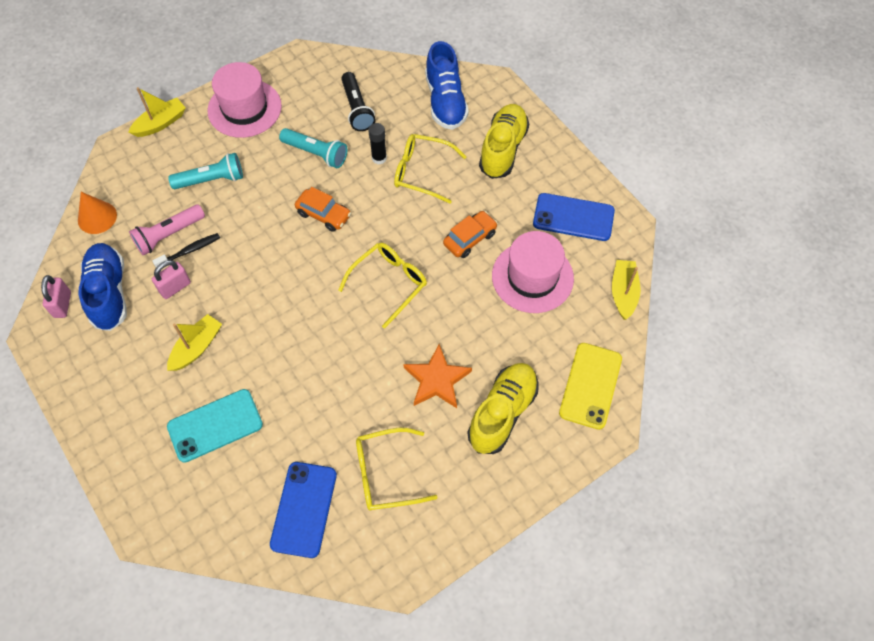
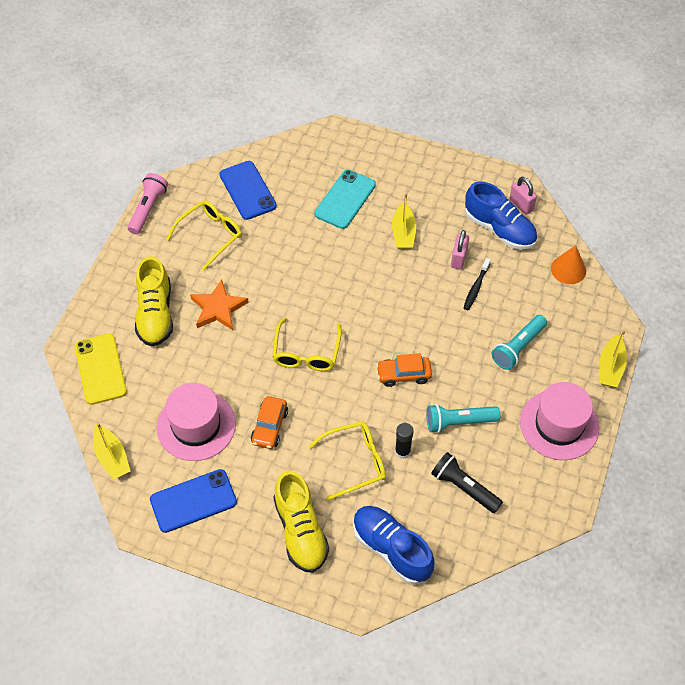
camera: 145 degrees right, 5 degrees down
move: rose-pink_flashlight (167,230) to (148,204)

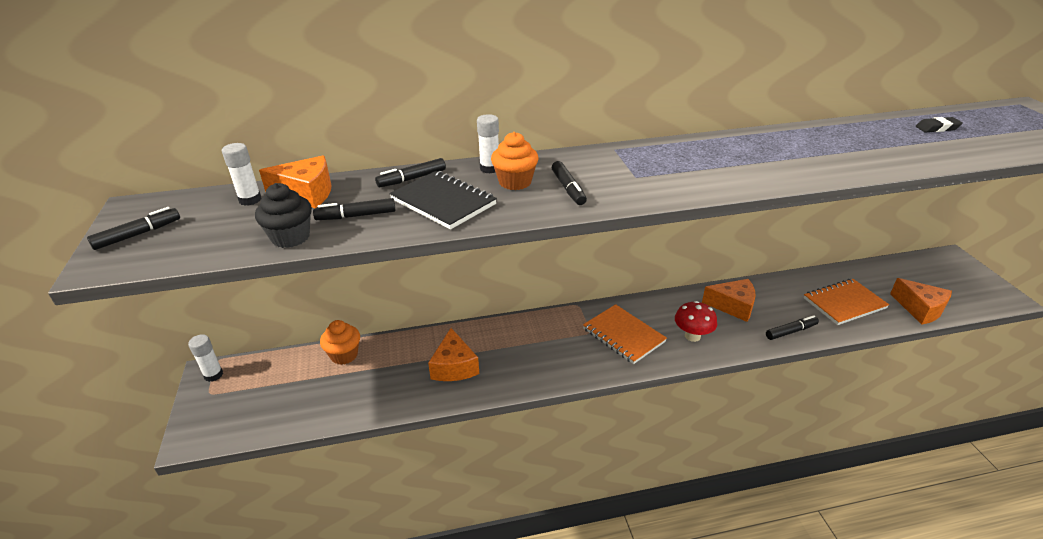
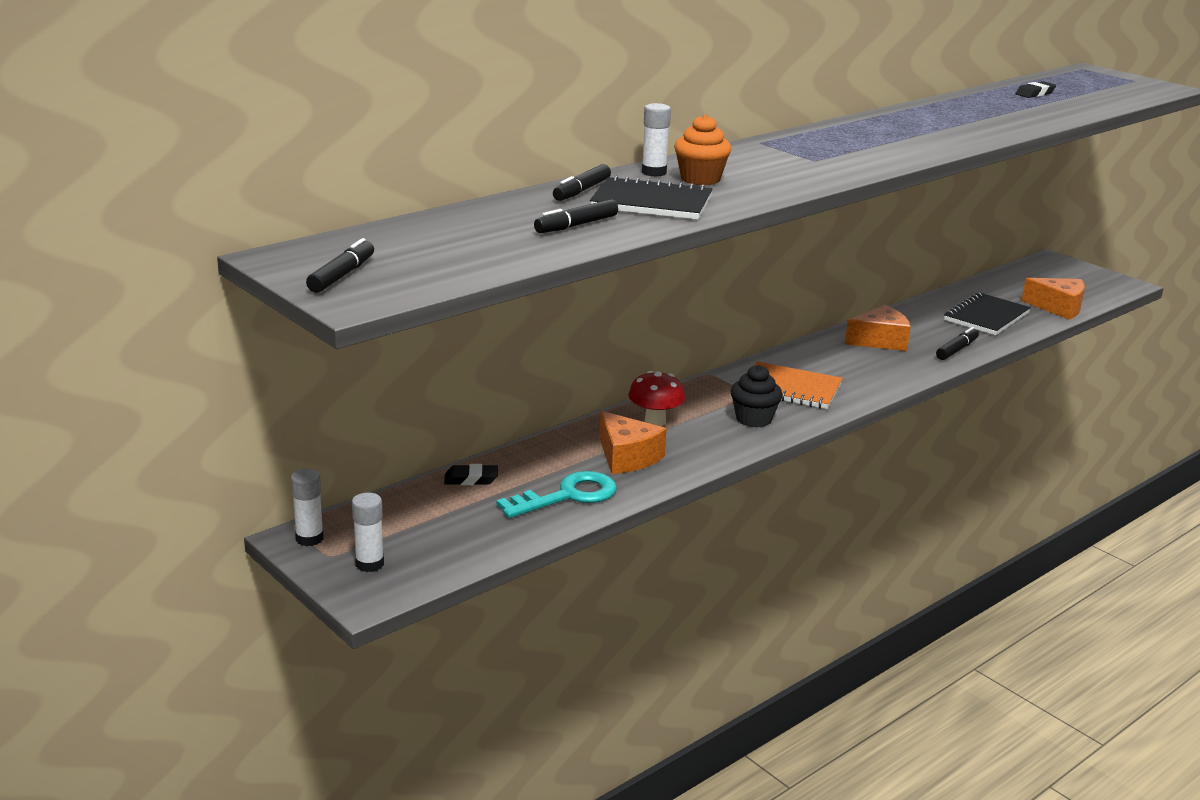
camera: 30 degrees left, 10 degrees down
delete: orange-coloured_piece_of_cheese (295,181); black_marker (569,183)
insert: teal_door_key (556,494)
move: white_stick_of_glue (242,174) to (368,532); scarlet_toadstool (696,321) to (656,398); black_fairy_cake (283,215) to (757,396)
replace: orange-coloured_fairy_cake (340,342) to black_eraser (471,474)
recolor: orange-coloured_notepad (846,302) to black_notepad (987,313)

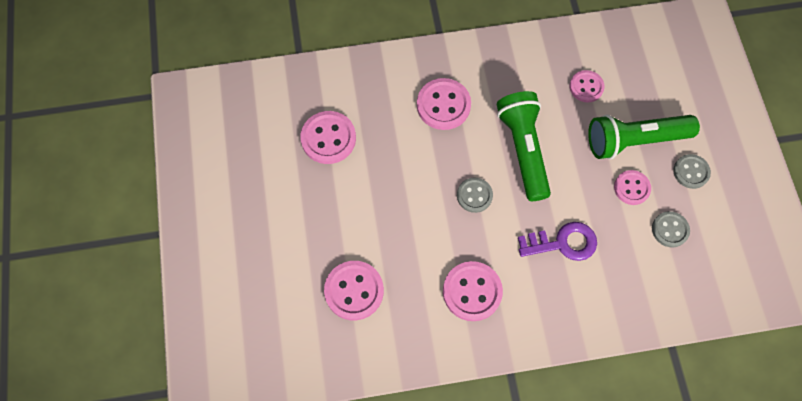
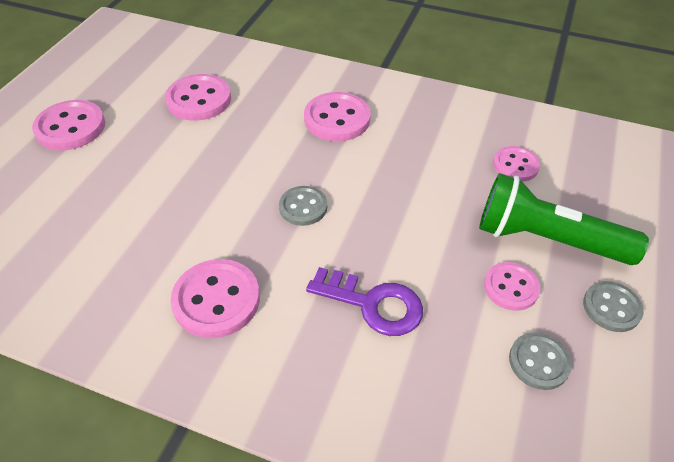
camera: 30 degrees right, 20 degrees down
delete: leaf-green_flashlight (524,146)
move: rose-pink_button (354,290) to (68,125)

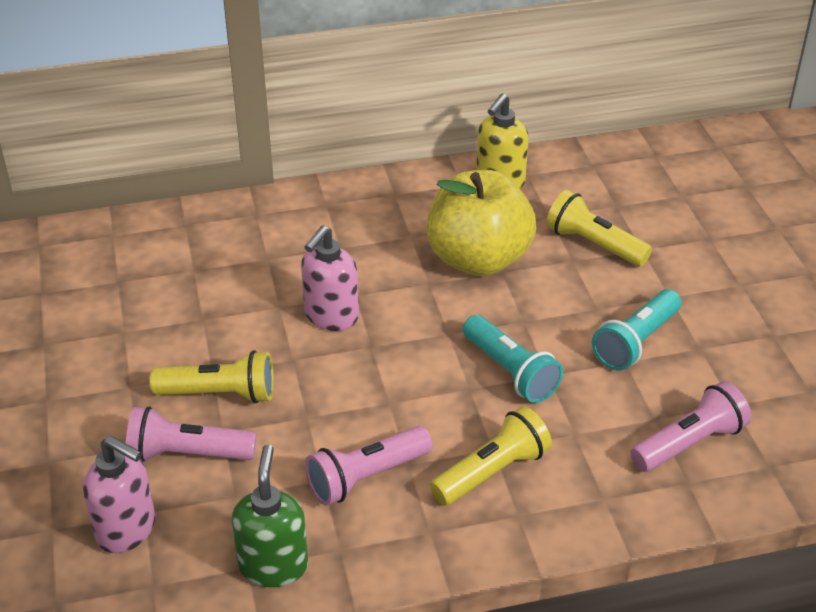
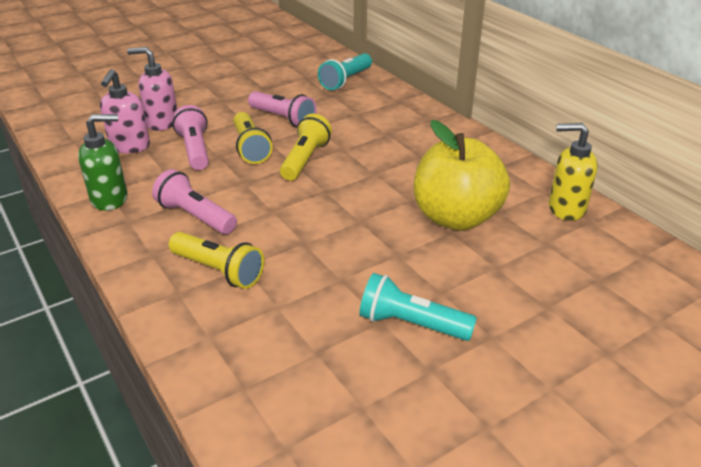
camera: 70 degrees right, 5 degrees down
move: rose-pink_pump_bottle (330,278) to (152,89); rose-pink_flashlight (690,426) to (282,109); yellow_flashlight (599,228) to (306,147); teal_flashlight (513,359) to (345,71)

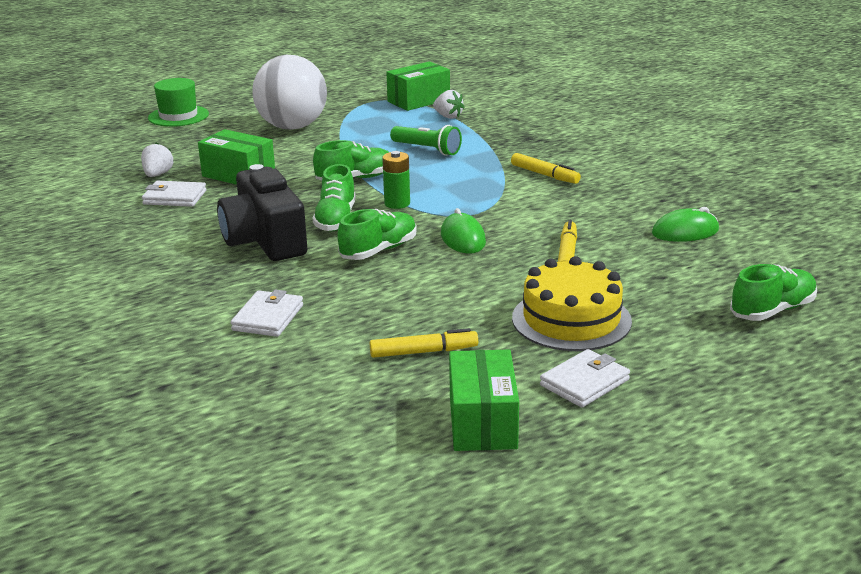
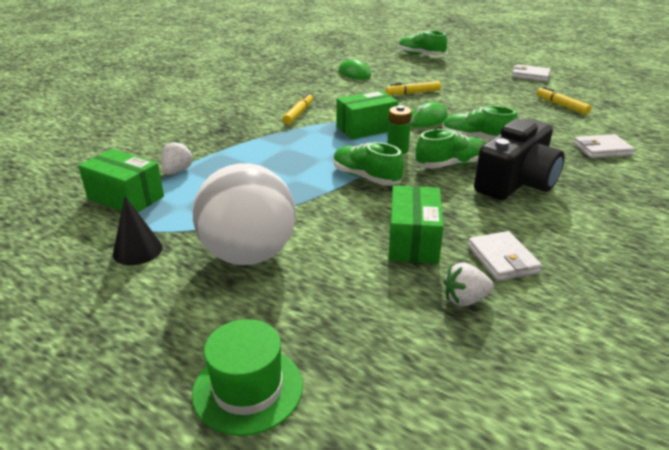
camera: 115 degrees left, 5 degrees up
delete: leaf-green_flashlight (426,140); yellow_cake (572,303)
insert: black_cone (138,230)
move: leaf-green_box (484,400) to (368,114)

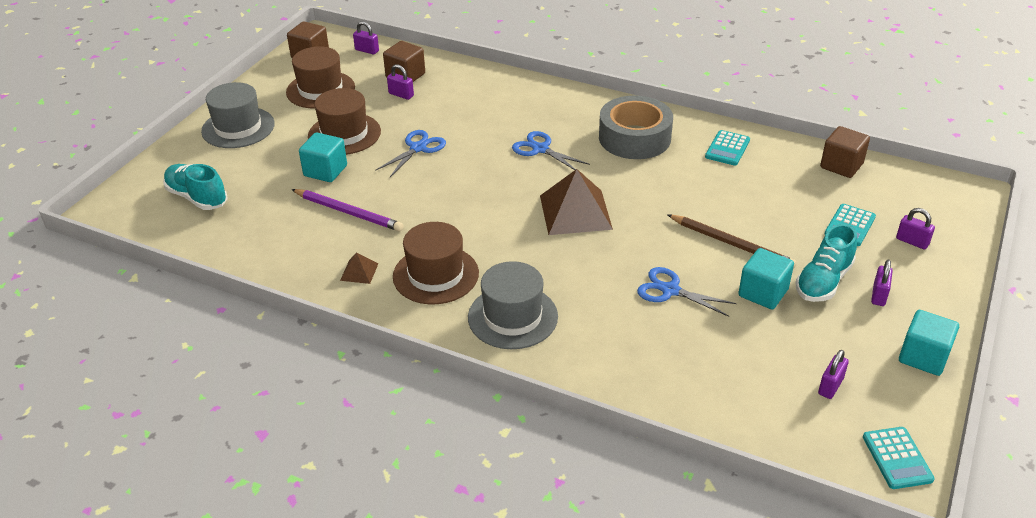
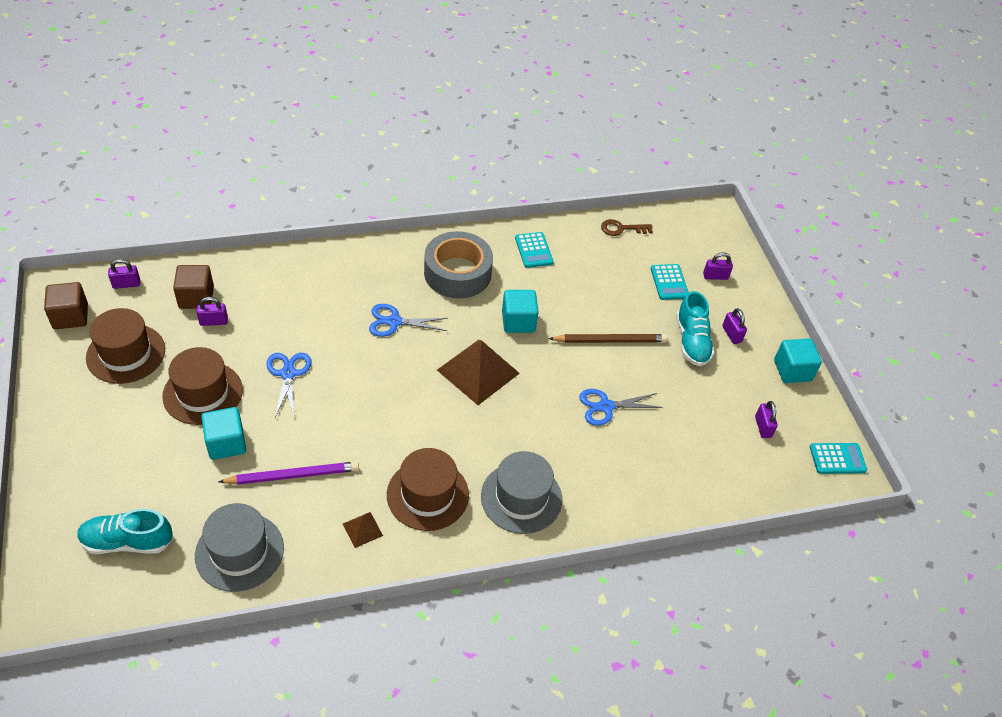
camera: 45 degrees left, 10 degrees up
move: ash-grey_tall_hat (238,115) to (239,547); teal_cube (766,279) to (520,311)
replace: brown_cube (845,152) to brown_door_key (627,227)
rotate: teal_calculator (899,458) = (838,458) 45 degrees counterclockwise

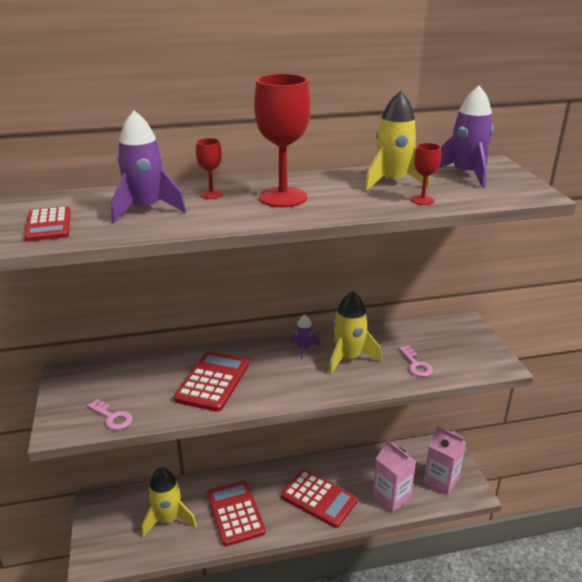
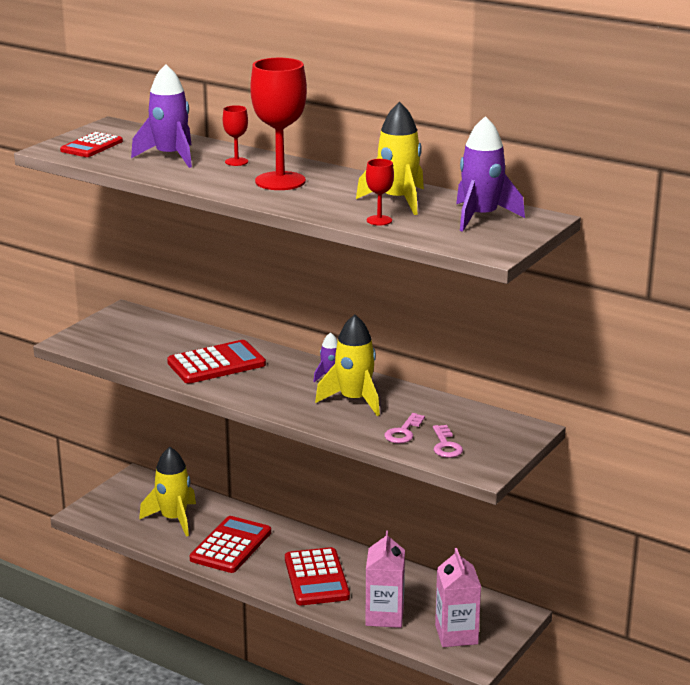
camera: 45 degrees right, 5 degrees down
move: rose-pink_door_key (109,414) to (448,441)

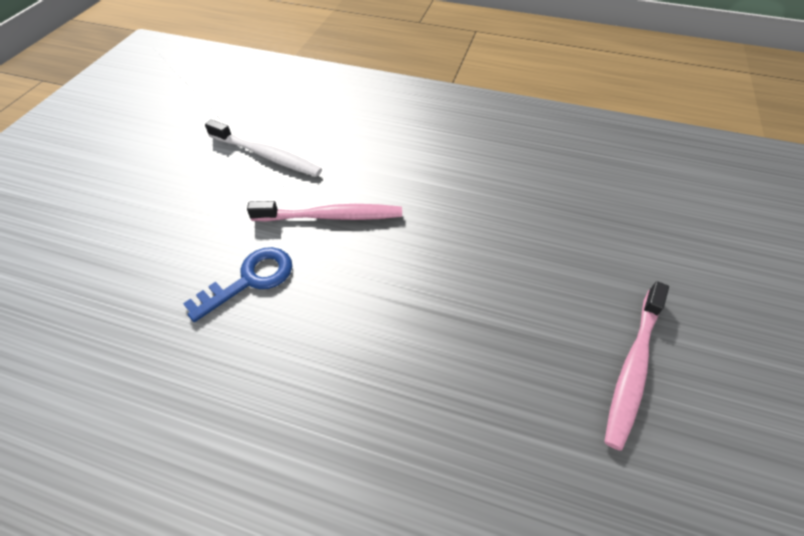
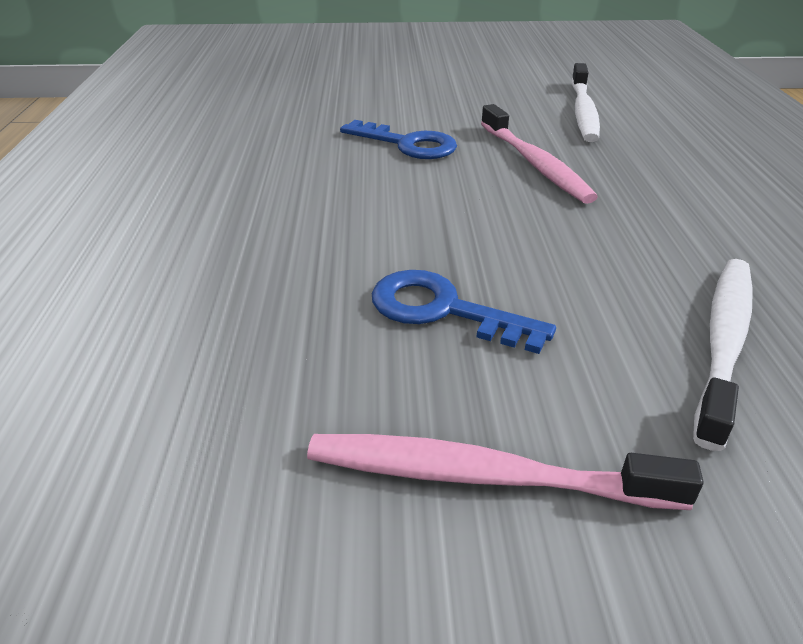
camera: 70 degrees right, 15 degrees down
insert: cobalt_door_key (464,312); white_tooth_brush (723,355)

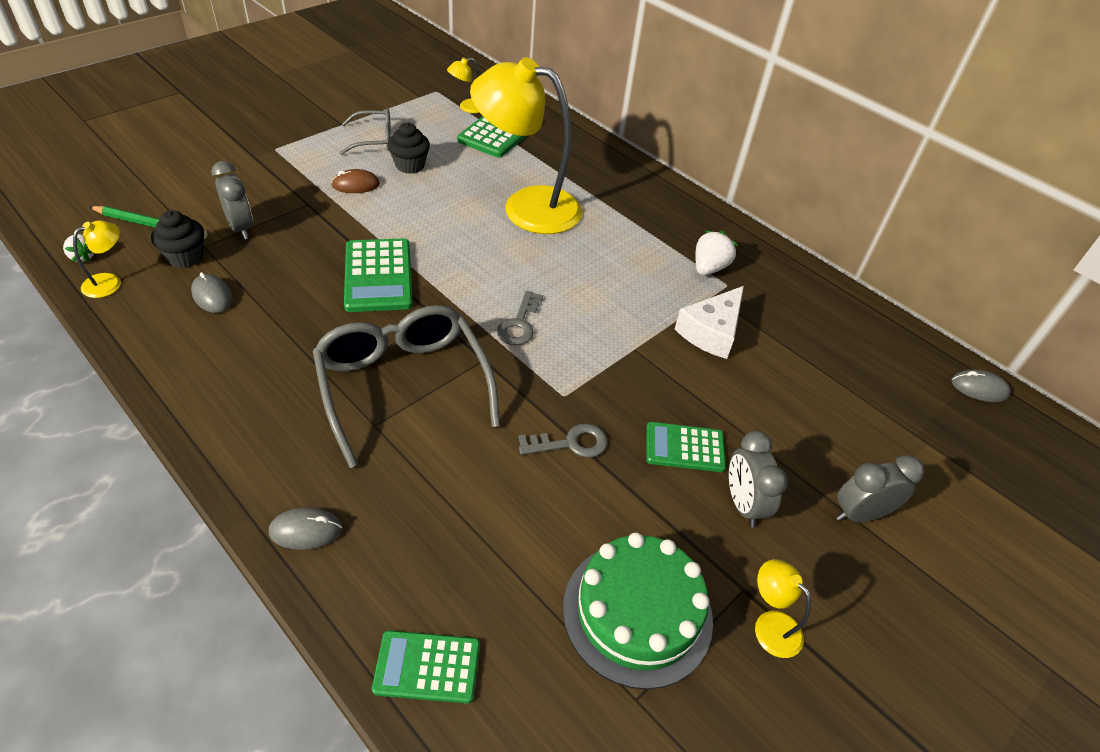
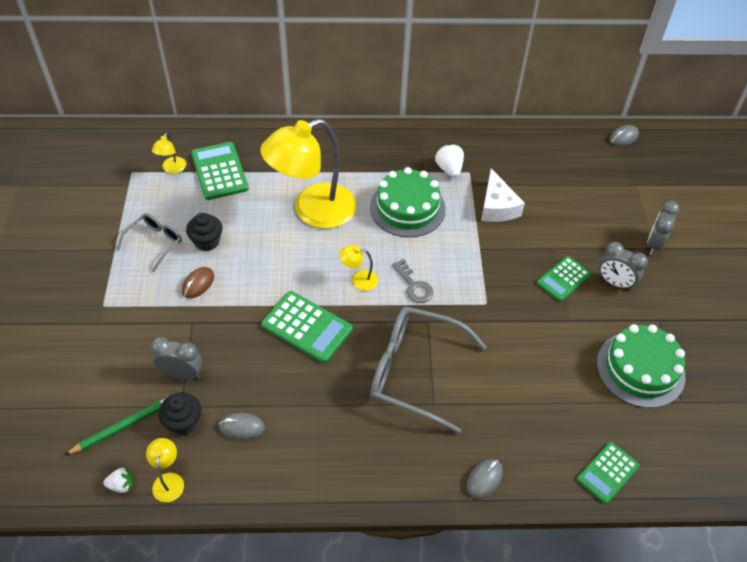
camera: 45 degrees left, 5 degrees up
delete: ash-grey_door_key (563,440)
insert: leaf-green_cake (408,202)
move: yellow_desk_lamp (783,608) to (358,268)

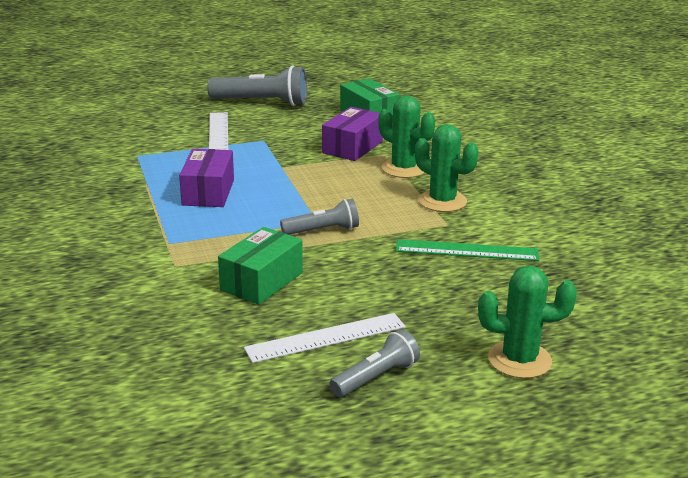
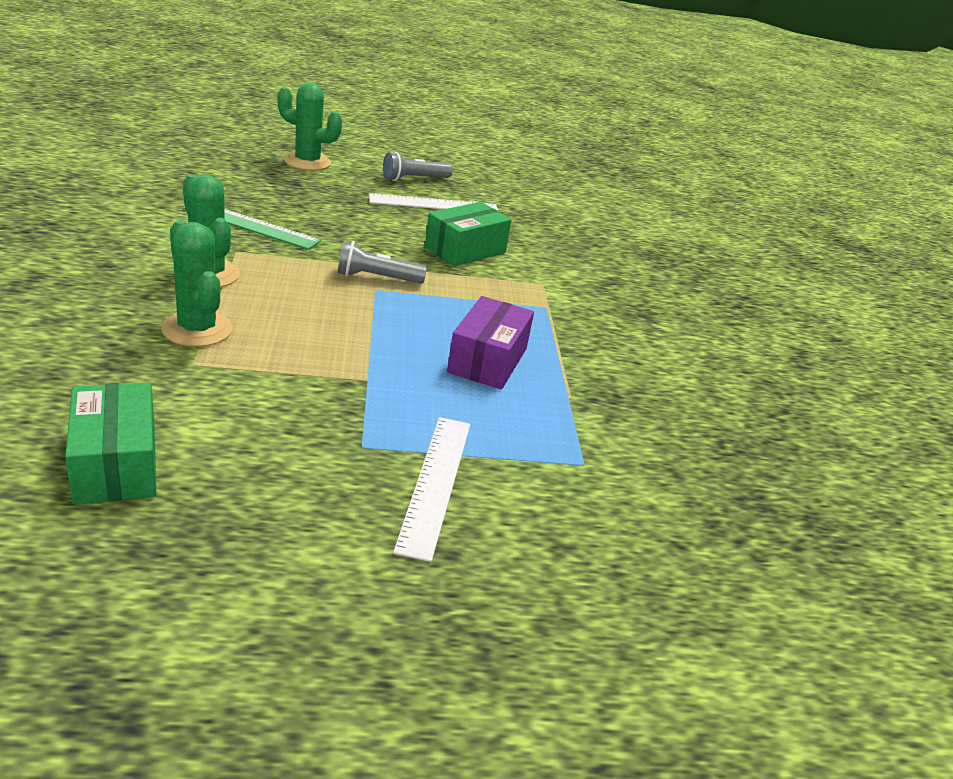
camera: 170 degrees left, 5 degrees up
delete: ash-grey_flashlight (257,85); violet_box (352,134)

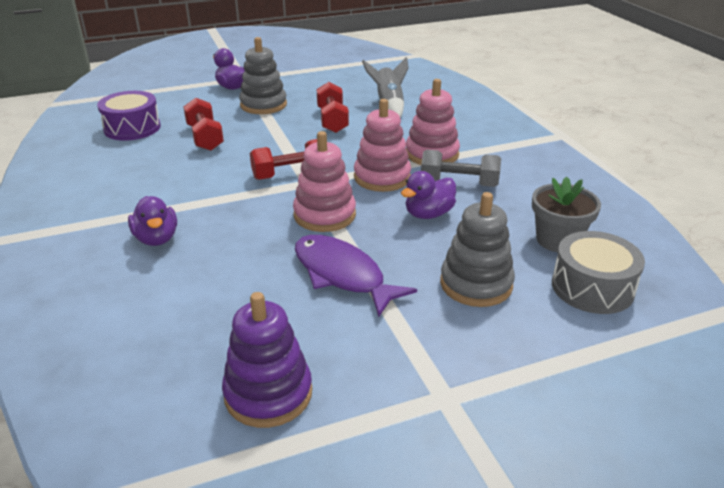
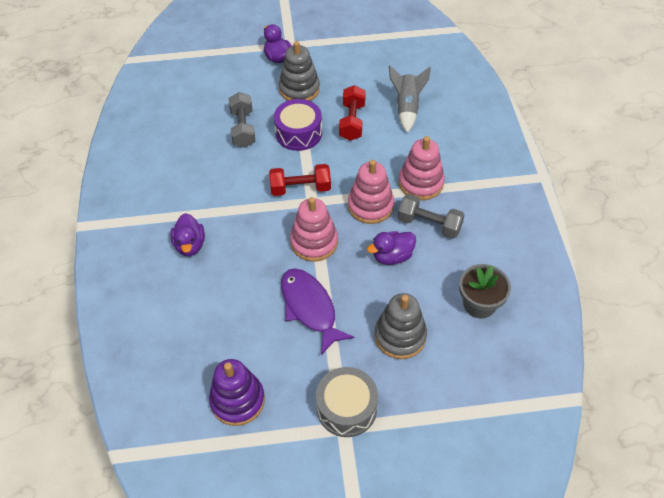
camera: 15 degrees right, 20 degrees up
move: violet_toy_drum (129,116) to (298,125); ash-grey_toy_drum (598,272) to (347,402)
recolor: scarlet_dumbbell (204,124) to ash-grey_dumbbell (242,120)

